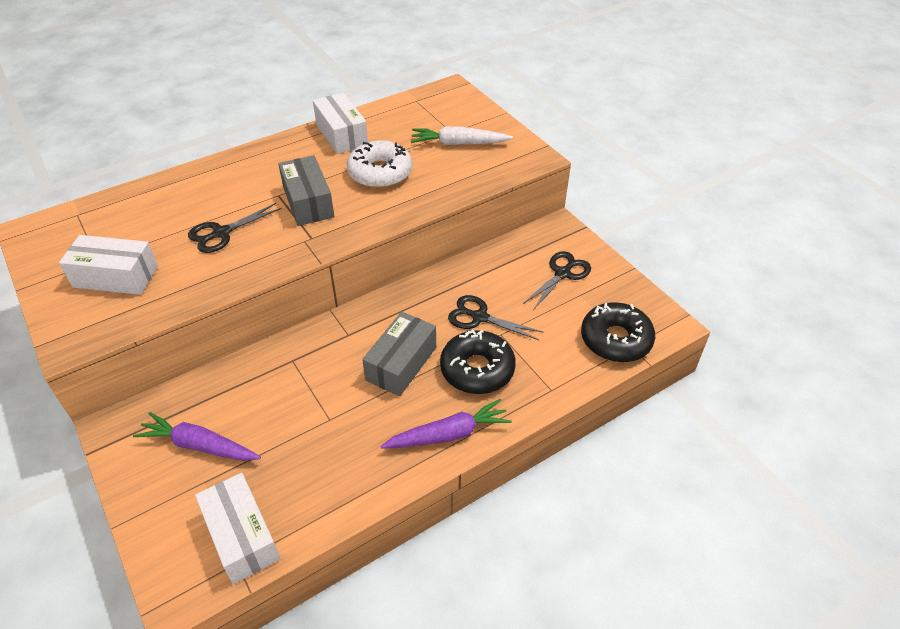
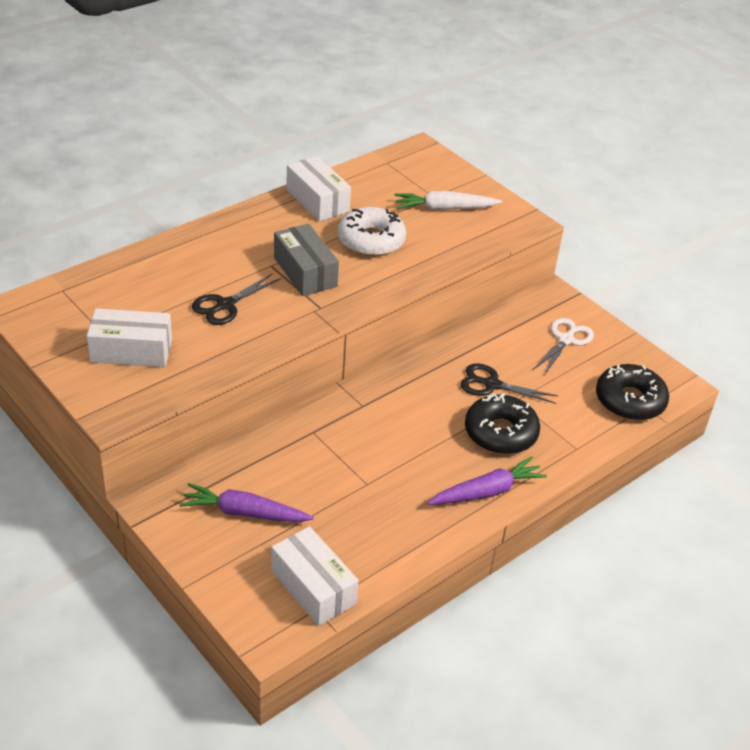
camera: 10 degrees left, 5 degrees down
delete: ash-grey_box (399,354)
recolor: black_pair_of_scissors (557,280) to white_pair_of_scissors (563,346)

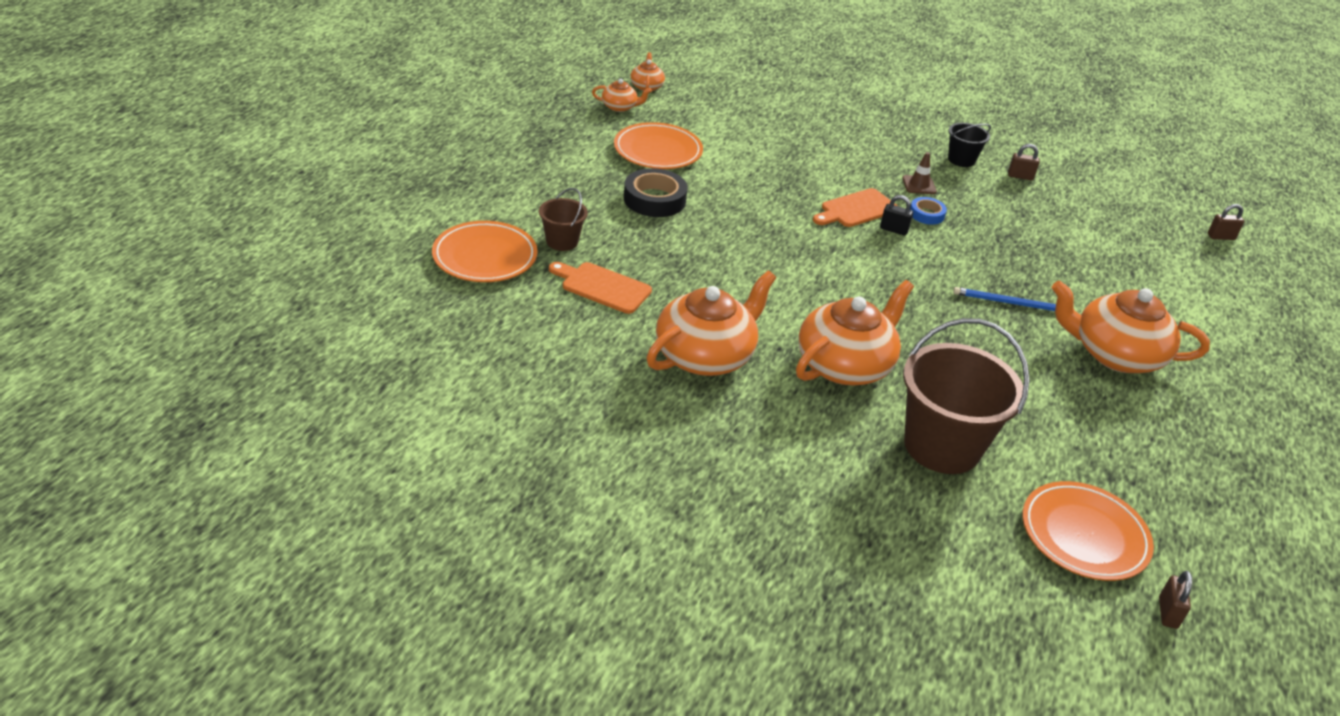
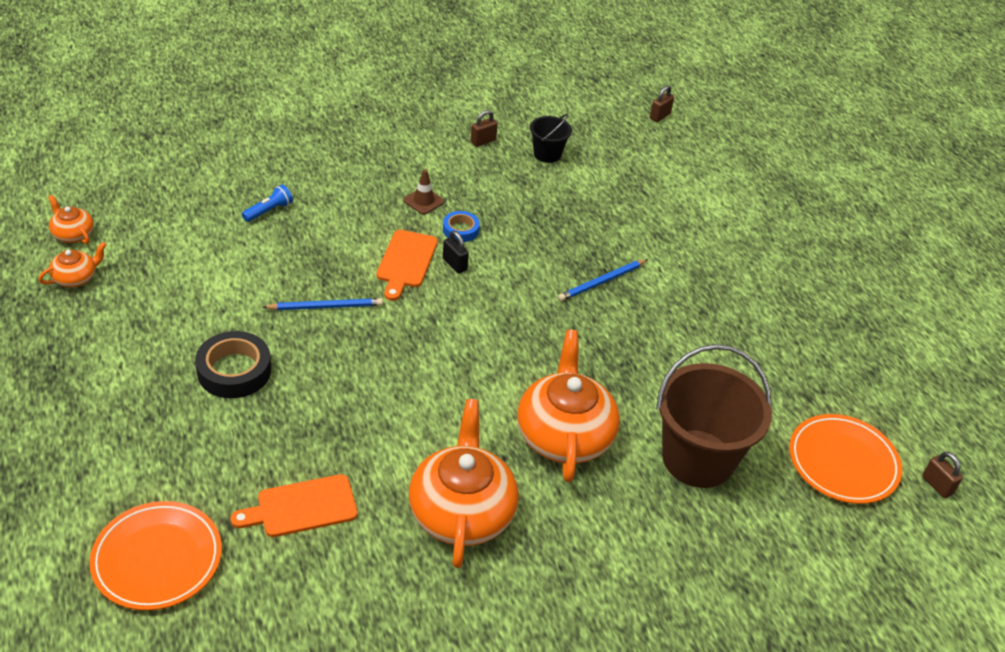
camera: 45 degrees left, 5 degrees up
delete: brown_pail (563,219); orange-coloured_flat_dish (658,145); orange-coloured_china_teapot (1131,327)
insert: cobalt_flashlight (267,203); cobalt_wooden_pencil (322,304)
move: black_pail (969,145) to (551,138)
rotate: black_small_lock (896,215) = (456,252) 75 degrees clockwise

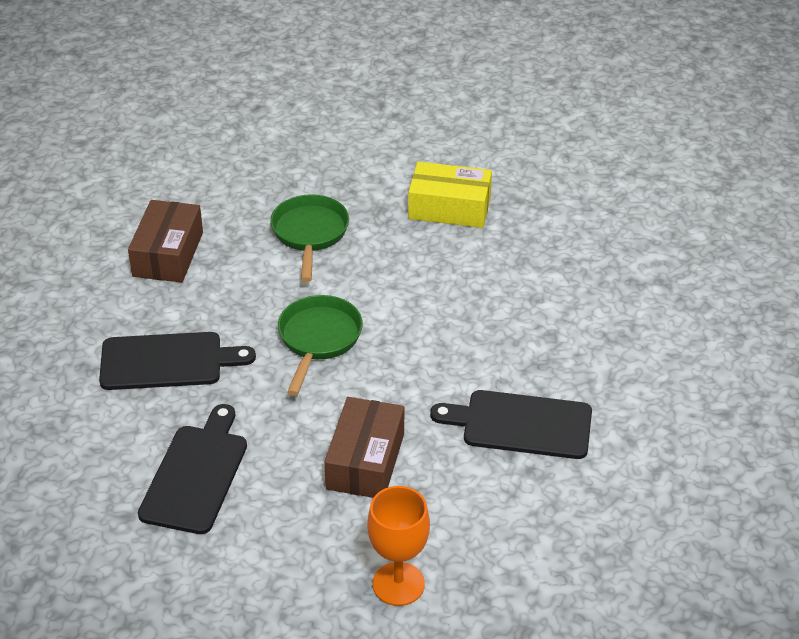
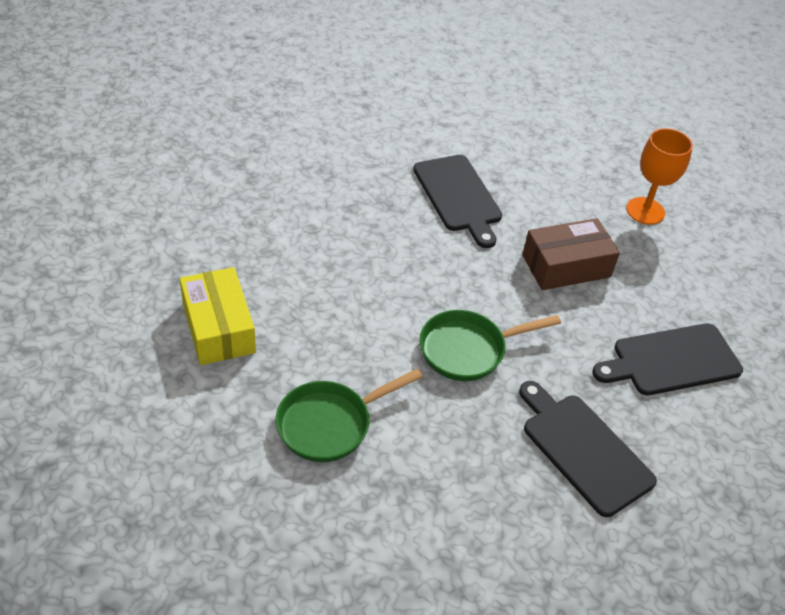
camera: 125 degrees left, 5 degrees up
delete: brown_box (165,241)

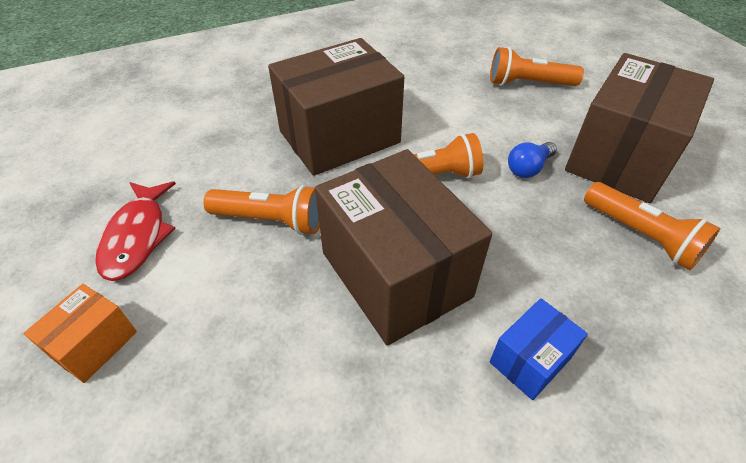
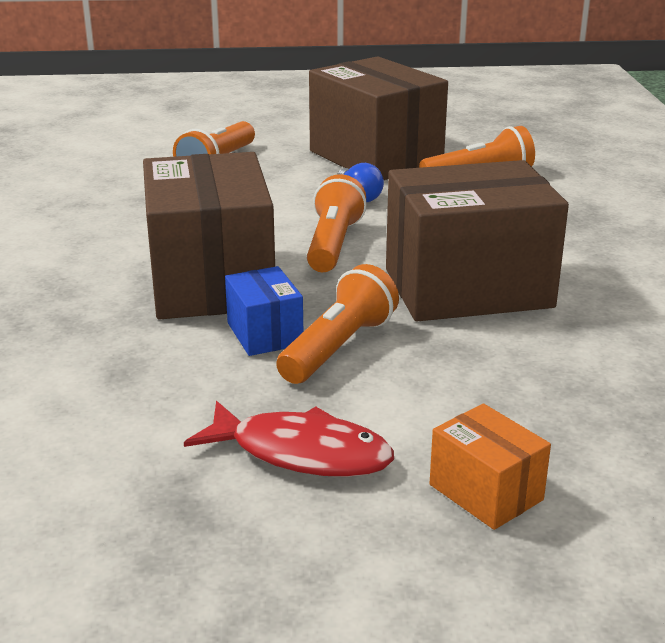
camera: 70 degrees left, 20 degrees down
move: cobalt_box (539,349) to (264,311)

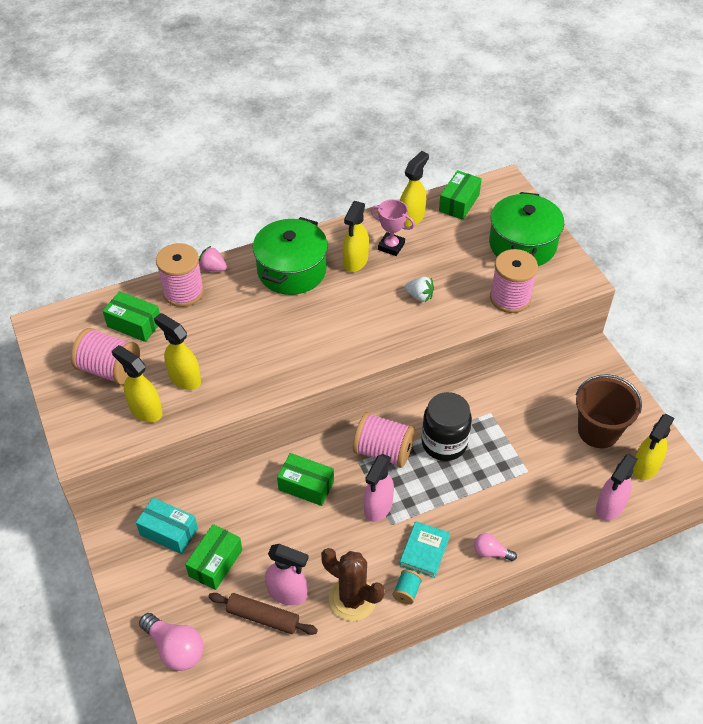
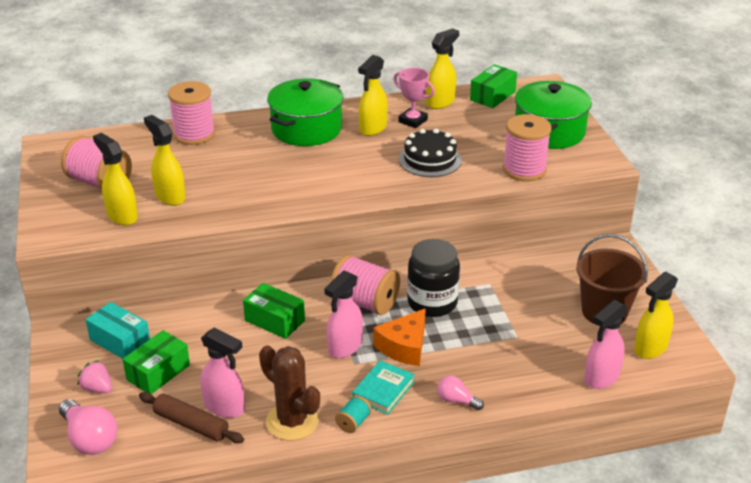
camera: 10 degrees right, 15 degrees down
delete: leaf-green_box (131,316)
insert: orange-coloured_piece_of_cheese (399,337)
move: rose-pink_strawberry (213,259) to (94,376)
replace: white_strawberry (419,289) to black_cake (430,152)

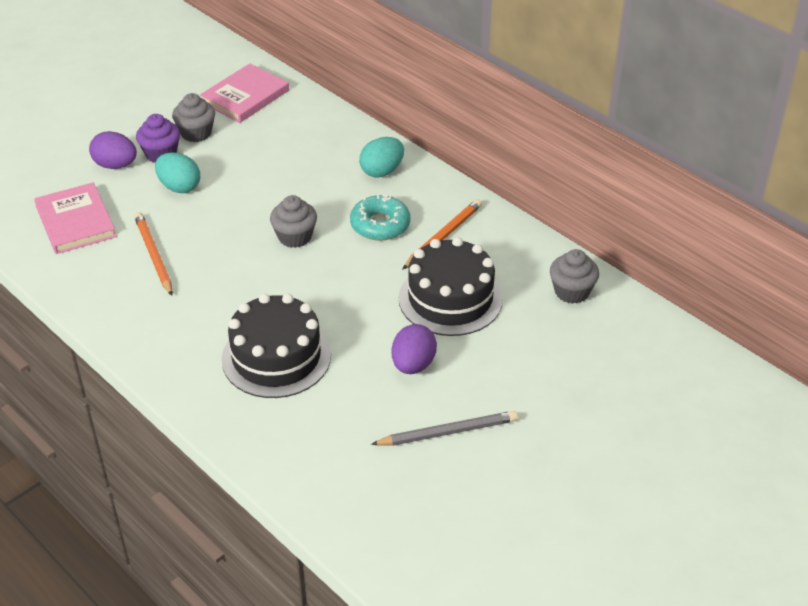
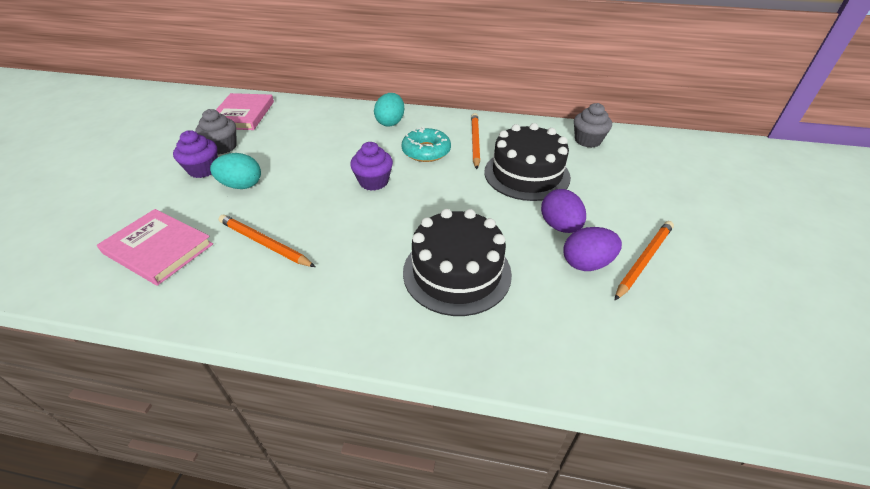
camera: 35 degrees left, 0 degrees up
move: violet_egg (113,150) to (592,249)
recolor: ash-grey_fairy_cake (293,221) to violet_fairy_cake (371,166); ash-grey_wooden_pencil (444,428) to orange-coloured_wooden_pencil (644,261)

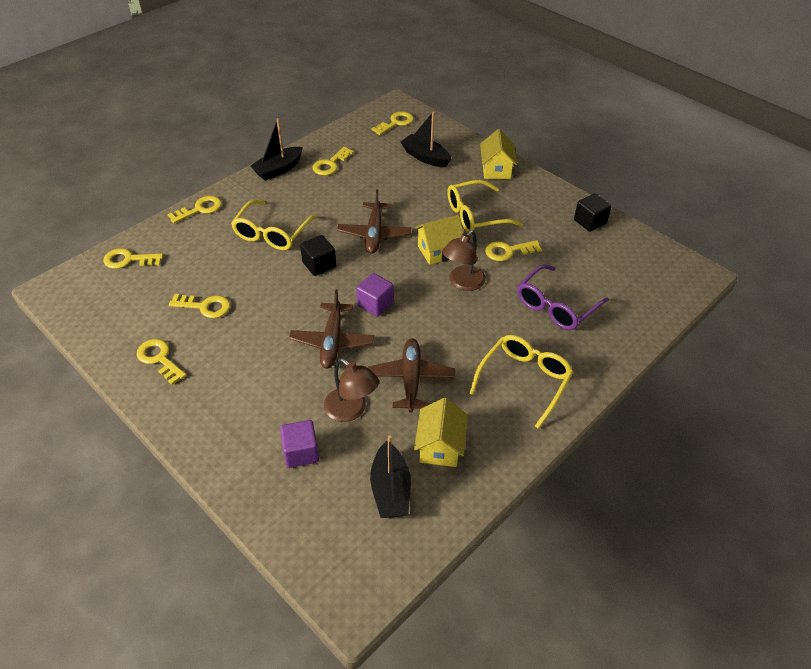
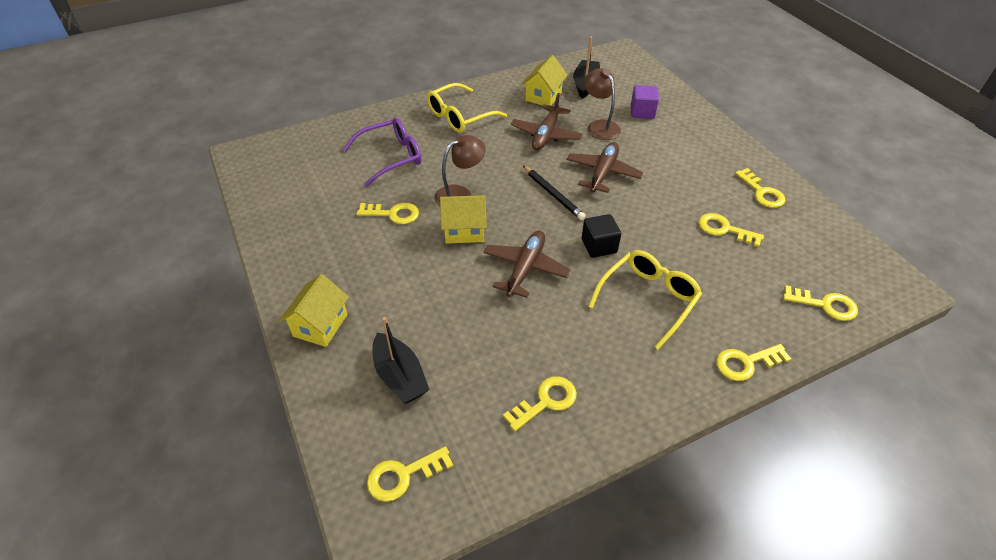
camera: 160 degrees left, 0 degrees up
delete: black_boat (276,149); yellow_eyeglasses (485,206); black_cube (592,212)
replace: violet_cube (375,295) to black_wooden_pencil (554,193)

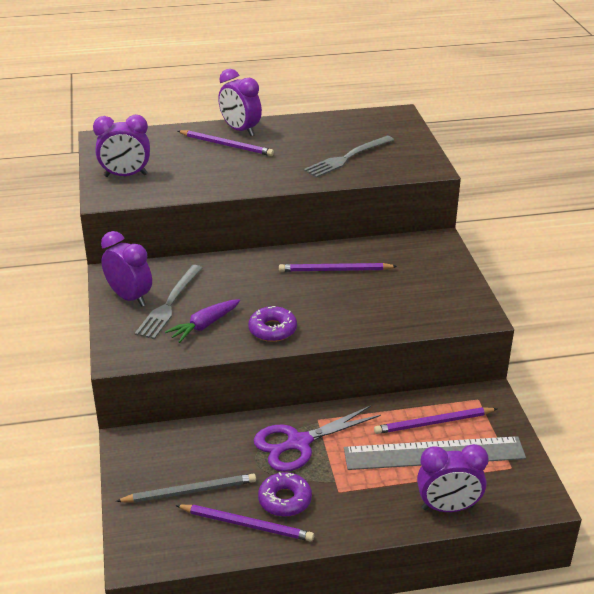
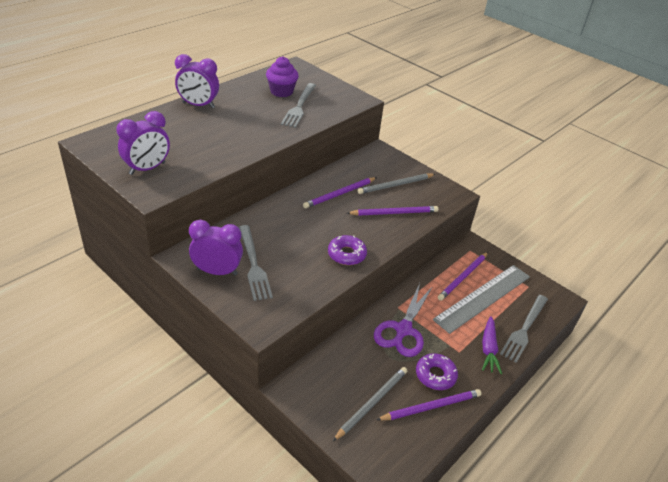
camera: 40 degrees left, 5 degrees up
insert: violet_fairy_cake (282,76); ash-grey_wooden_pencil (396,184)
move: violet_wooden_pencil (226,143) to (392,211); violet_carrot (202,321) to (492,345)
replace: violet_alarm_clock (452,478) to ash-grey_dinner_fork (524,329)

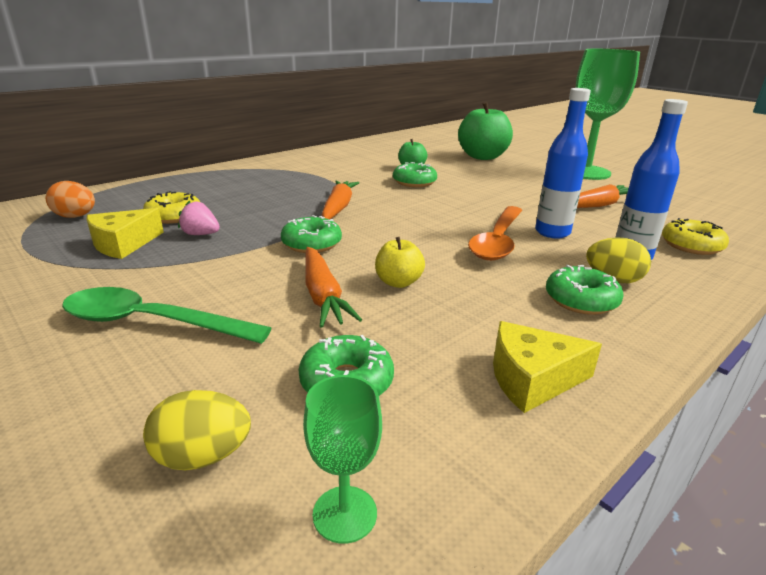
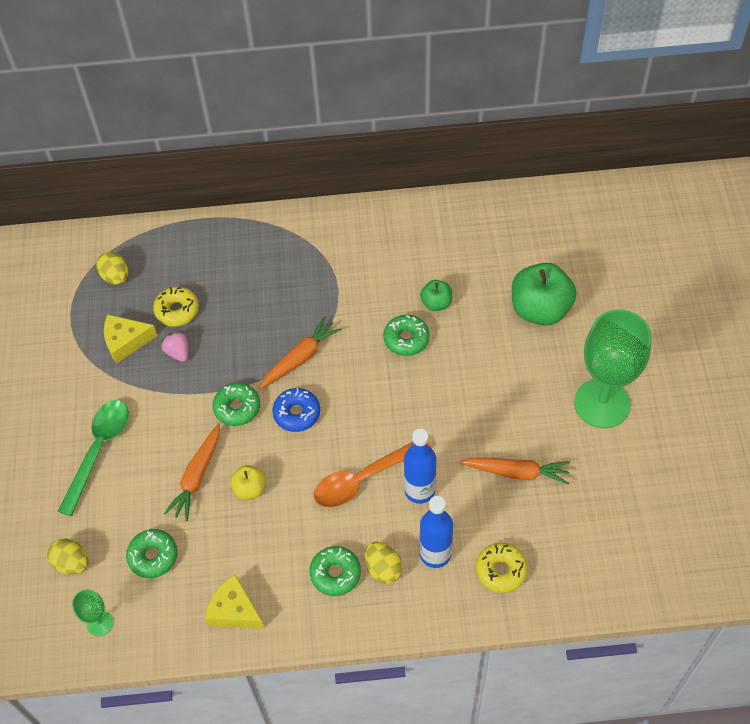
camera: 40 degrees right, 30 degrees up
insert: cobalt_doughnut (296,410)
recolor: orange-coloured_egg (70,199) to yellow_egg (112,268)
rotate: leaf-green_spoon (166,315) = (93,458) 60 degrees clockwise

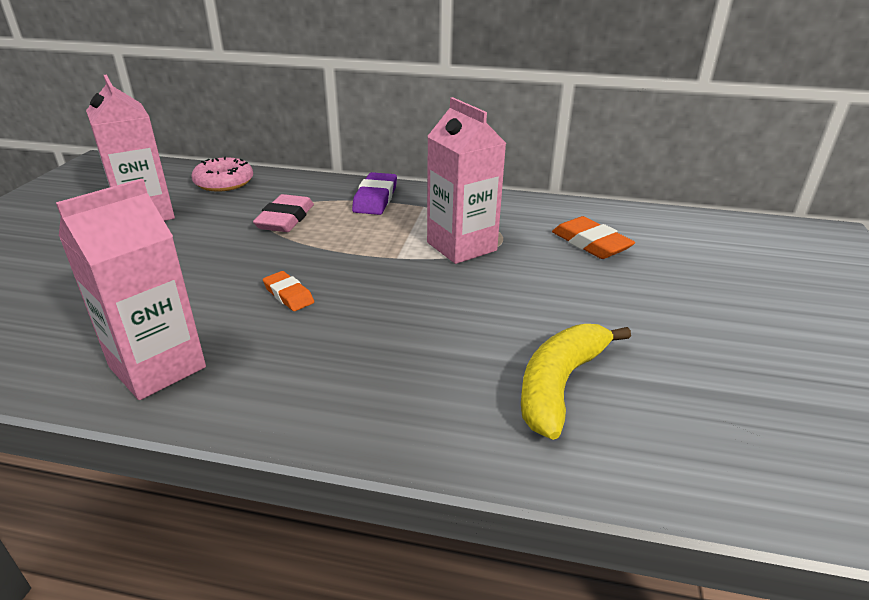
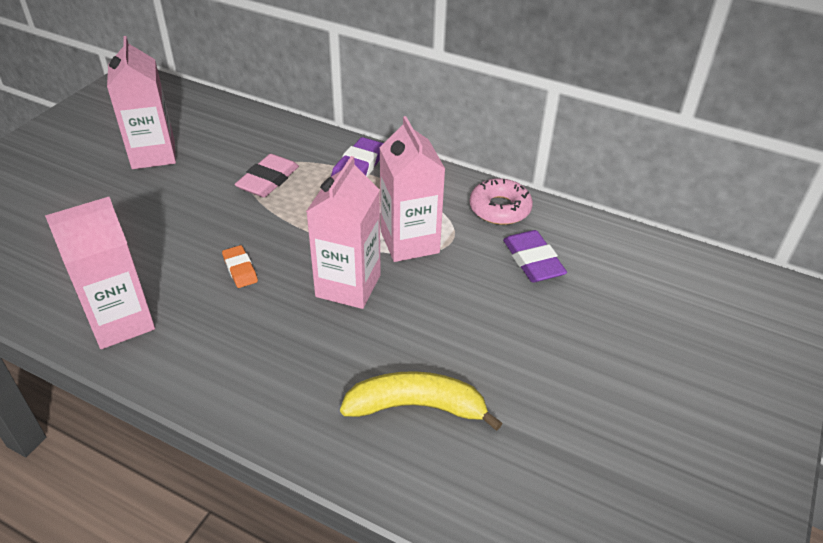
camera: 15 degrees right, 10 degrees up
insert: rose-pink_milk_carton (343,232)
move: rose-pink_doughnut (222,174) to (501,201)
recolor: orange-coloured_eraser (593,237) to violet_eraser (535,256)
rotate: yellow_banana (576,382) = (421,401) 45 degrees clockwise

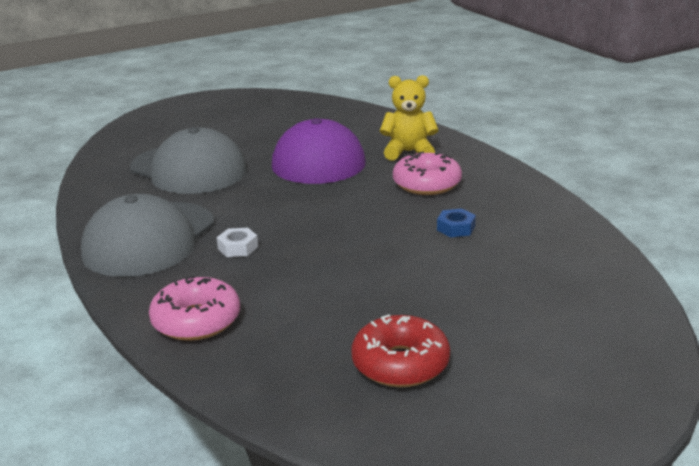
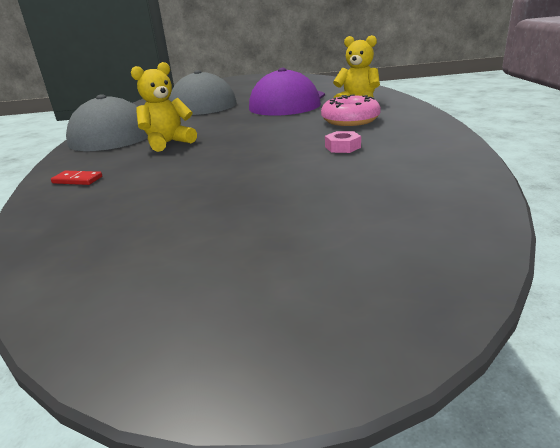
camera: 25 degrees right, 0 degrees up
delete: scarlet_doughnut (400,350)
replace: rose-pink_doughnut (194,308) to scarlet_domino_piece (76,178); white_nut (237,242) to yellow_stuffed_bear (164,107)
recolor: cobalt_nut (456,222) to rose-pink_nut (343,142)

